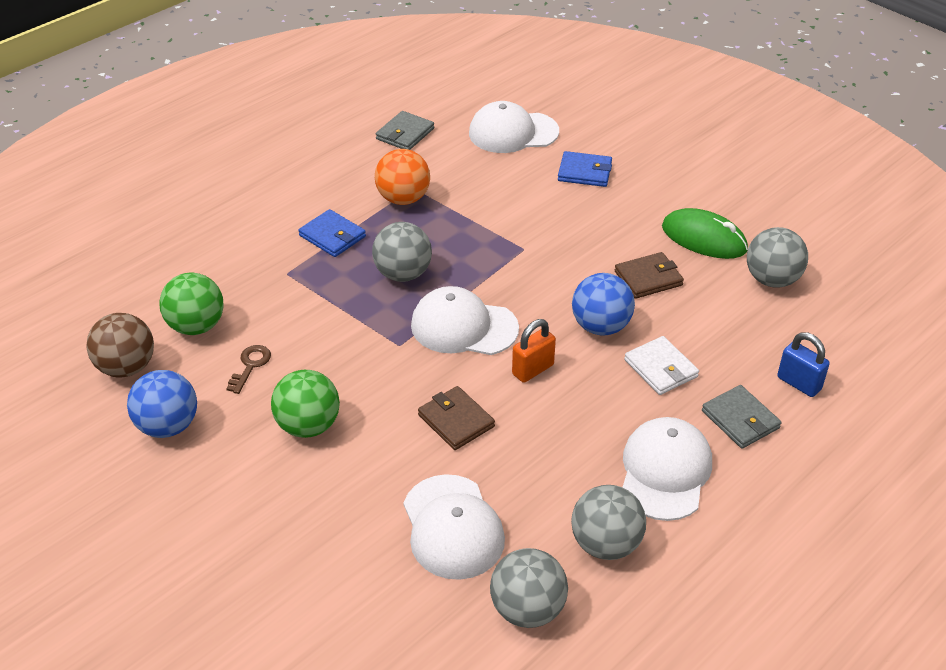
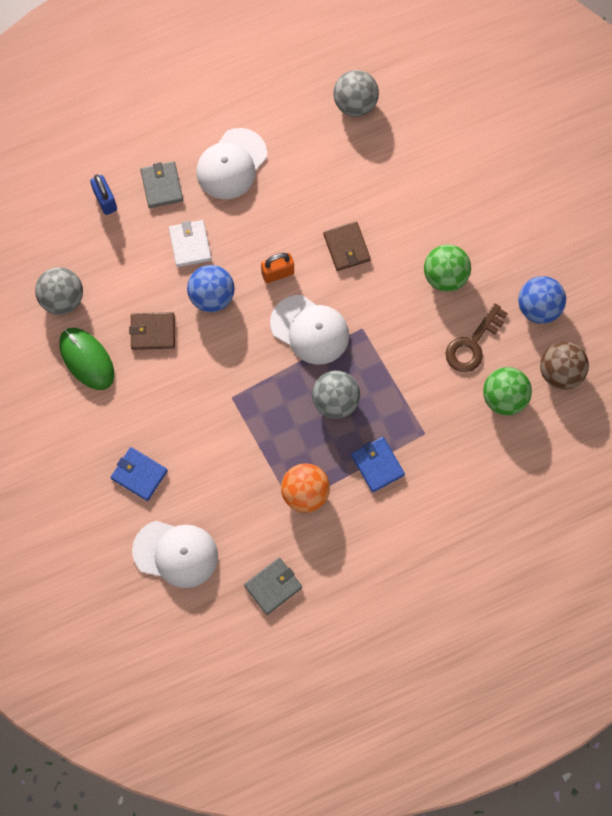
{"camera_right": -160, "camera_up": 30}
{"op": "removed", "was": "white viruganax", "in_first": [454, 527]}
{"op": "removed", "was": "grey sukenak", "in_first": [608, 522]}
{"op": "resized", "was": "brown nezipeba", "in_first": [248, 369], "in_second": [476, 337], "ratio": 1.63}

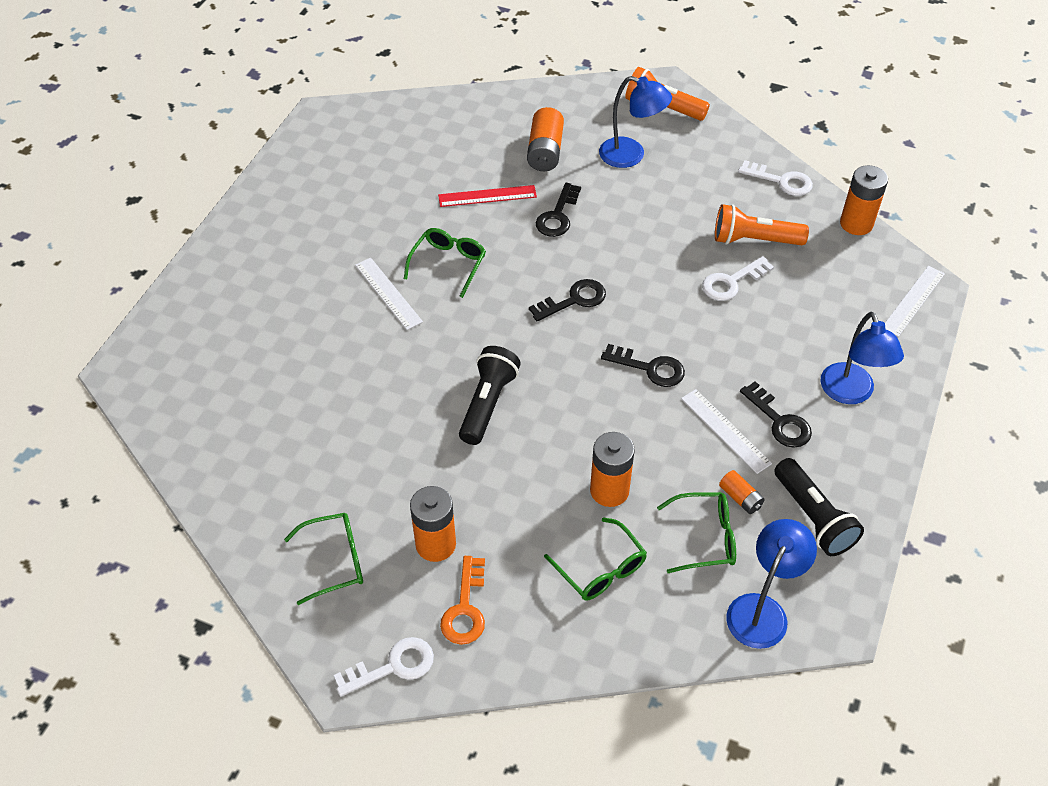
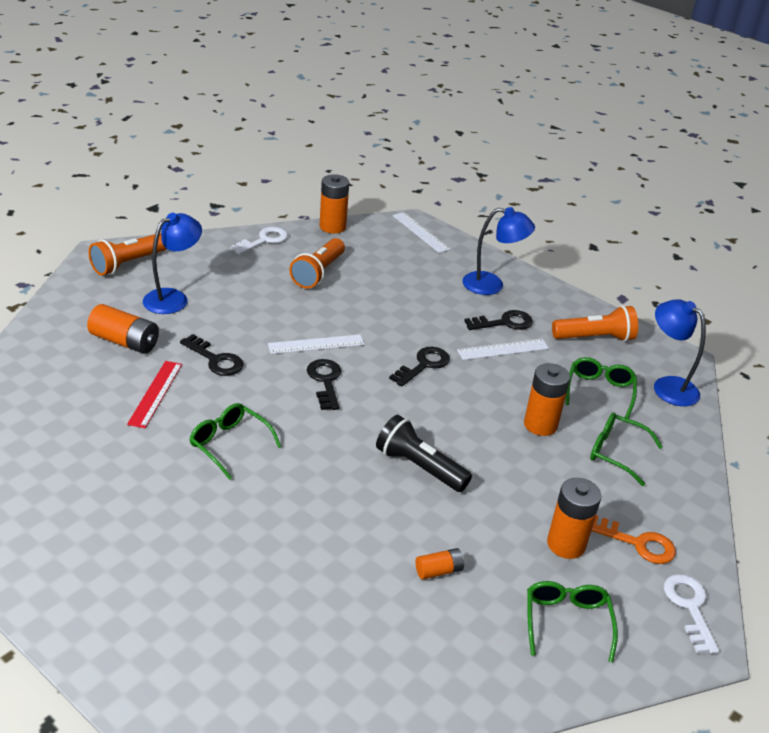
{"camera_right": -75, "camera_up": -15}
{"op": "removed", "was": "white nezipeba", "in_first": [738, 278]}
{"op": "moved", "was": "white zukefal", "in_first": [389, 294], "in_second": [316, 344]}
{"op": "moved", "was": "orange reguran", "in_first": [742, 492], "in_second": [440, 563]}
{"op": "recoloured", "was": "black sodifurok", "now": "orange sodifurok", "in_first": [819, 507], "in_second": [595, 323]}
{"op": "turned", "was": "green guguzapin", "in_first": [595, 559], "in_second": [626, 449], "clockwise": -135}

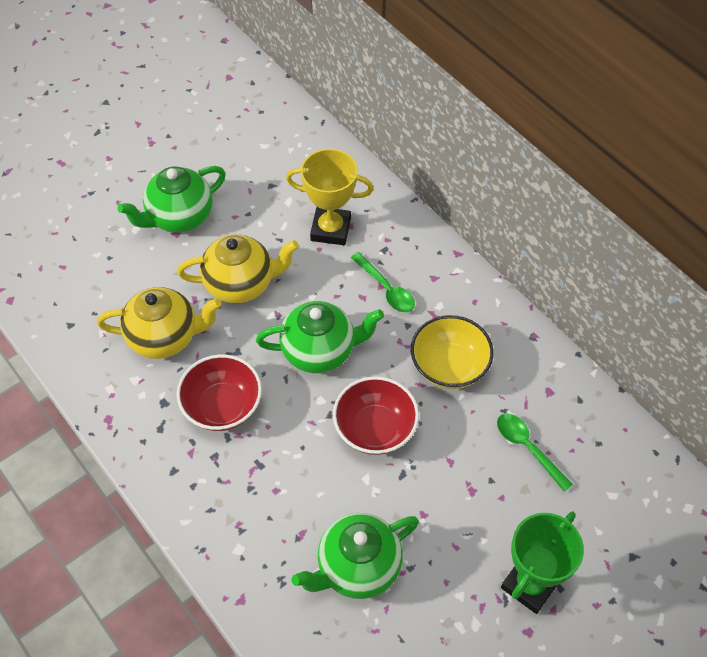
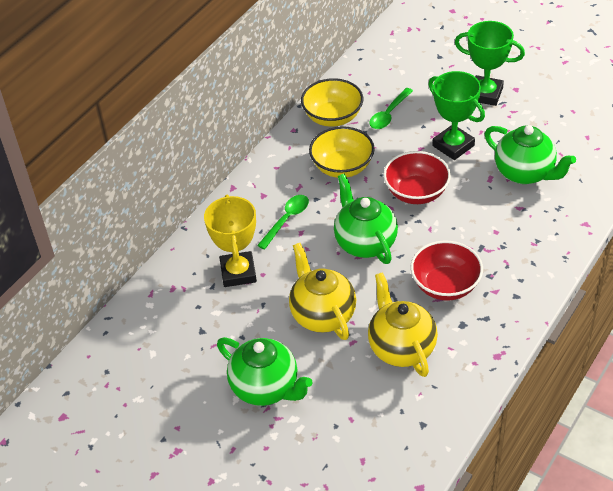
{"camera_right": -105, "camera_up": -10}
{"op": "added", "now": "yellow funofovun", "in_second": [332, 102]}
{"op": "added", "now": "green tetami", "in_second": [456, 115]}

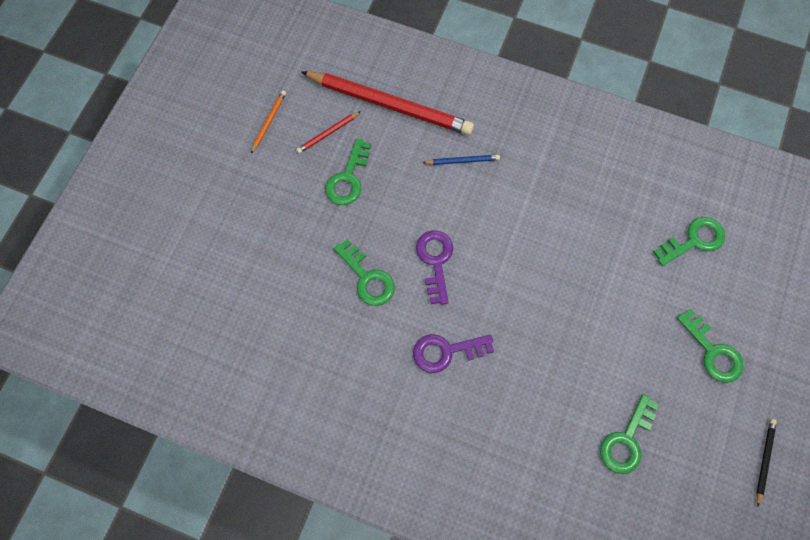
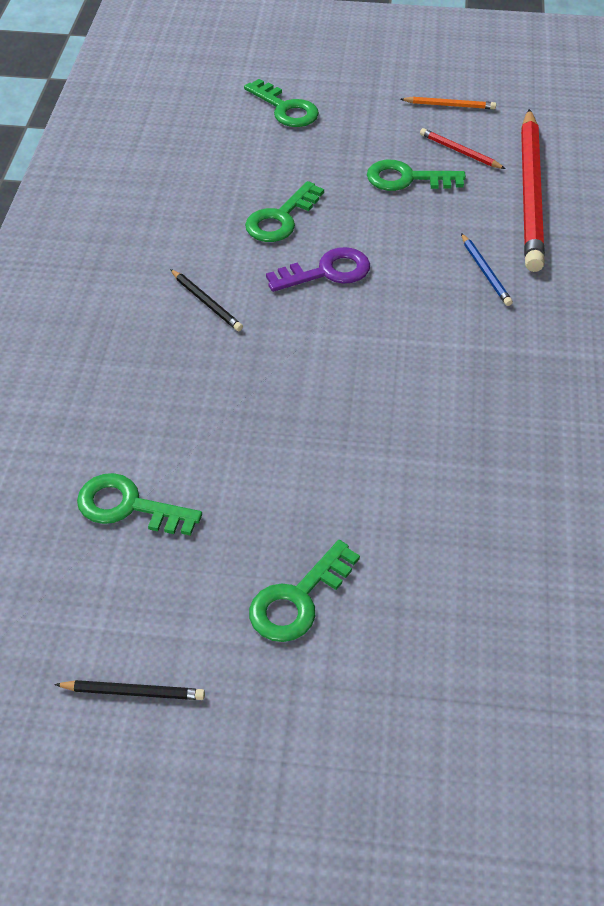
{"camera_right": 75, "camera_up": -20}
{"op": "moved", "was": "green nezipeba", "in_first": [689, 241], "in_second": [281, 103]}
{"op": "replaced", "was": "purple nezipeba", "now": "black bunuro", "in_first": [453, 353], "in_second": [206, 300]}

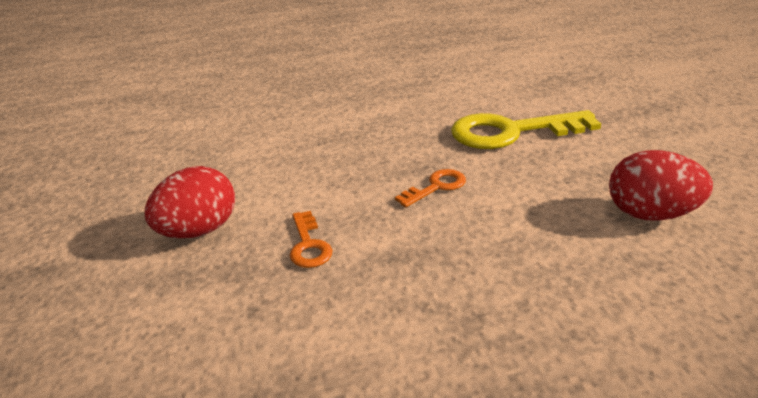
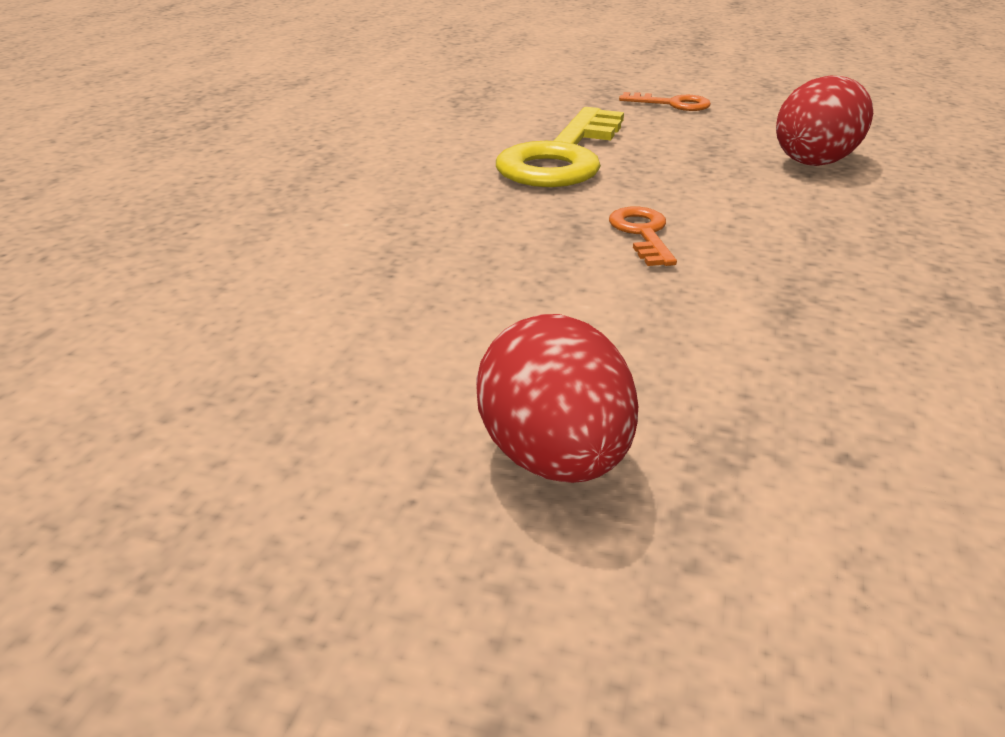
{"camera_right": -60, "camera_up": 0}
{"op": "moved", "was": "orange nezipeba", "in_first": [311, 239], "in_second": [665, 101]}

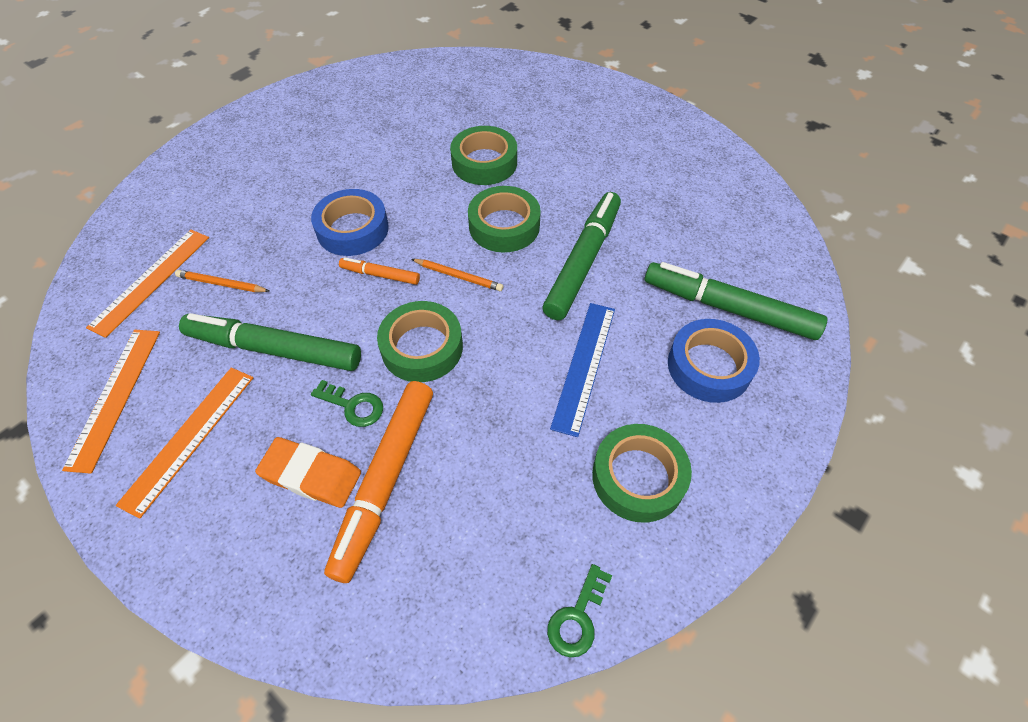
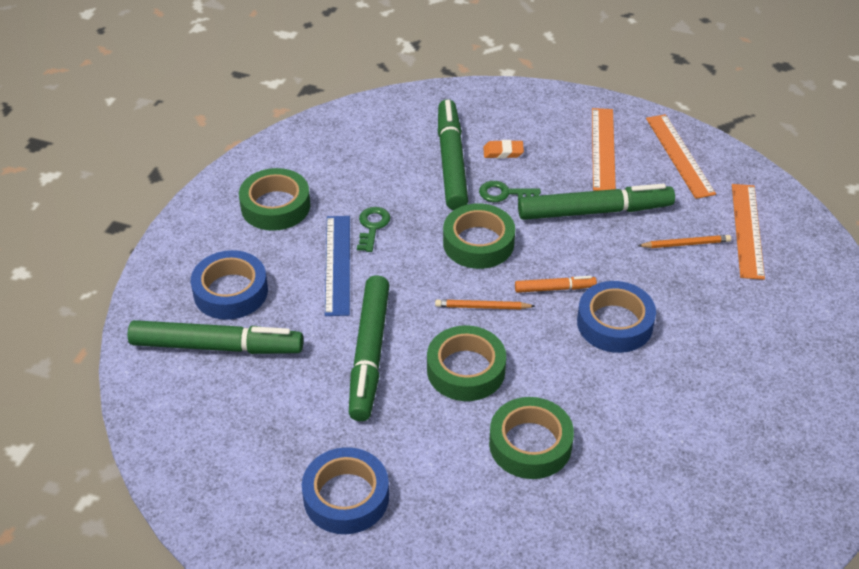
{"camera_right": 160, "camera_up": -10}
{"op": "added", "now": "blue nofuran", "in_second": [345, 490]}
{"op": "moved", "was": "green nezipeba", "in_first": [579, 610], "in_second": [373, 229]}
{"op": "recoloured", "was": "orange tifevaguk", "now": "green tifevaguk", "in_first": [378, 482], "in_second": [453, 154]}
{"op": "resized", "was": "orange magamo", "in_first": [308, 472], "in_second": [503, 149], "ratio": 0.59}

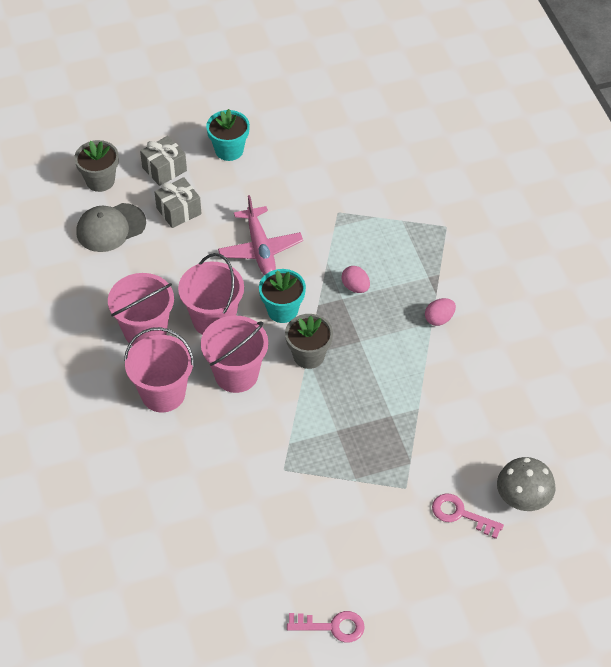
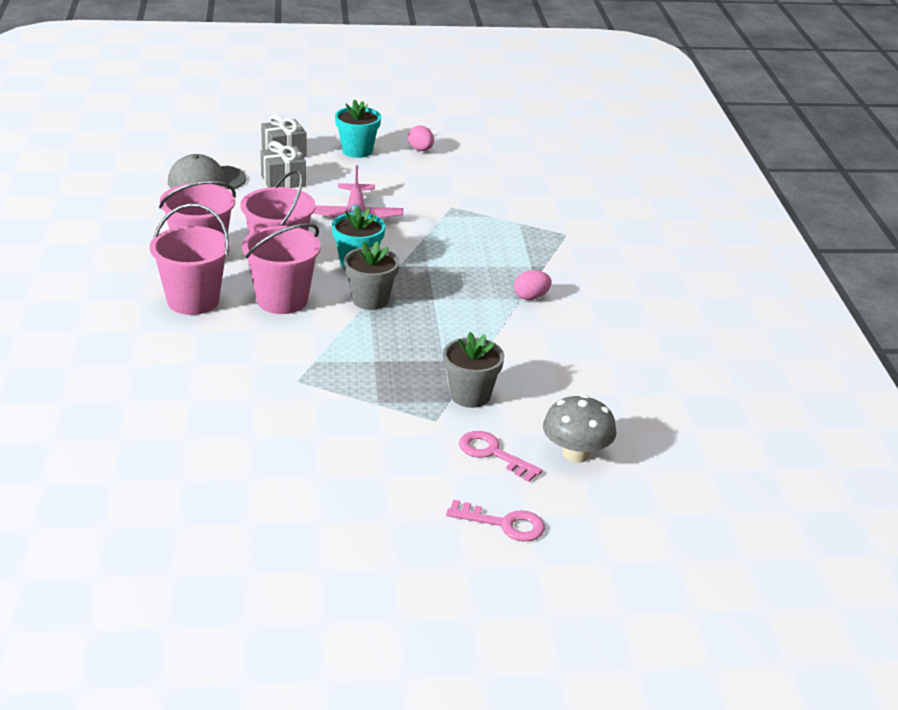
{"camera_right": 10, "camera_up": -20}
{"op": "moved", "was": "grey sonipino", "in_first": [96, 166], "in_second": [473, 370]}
{"op": "moved", "was": "pink nezipeba", "in_first": [326, 626], "in_second": [495, 520]}
{"op": "moved", "was": "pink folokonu", "in_first": [355, 279], "in_second": [421, 138]}

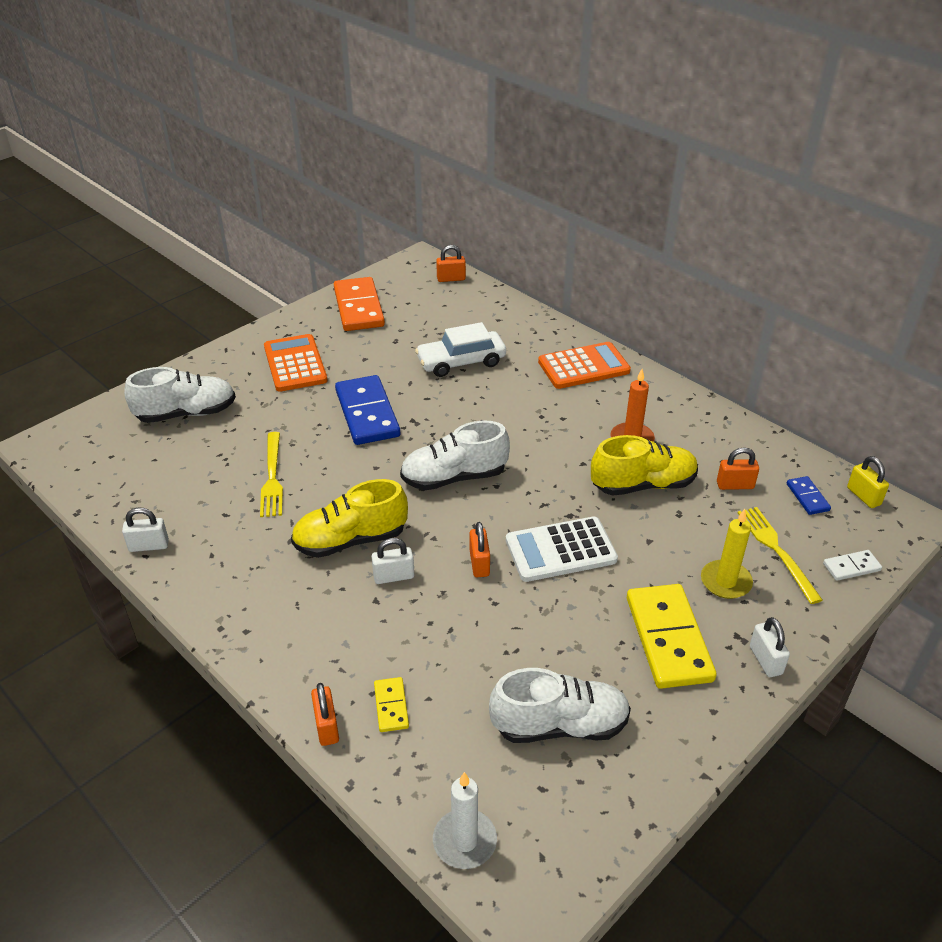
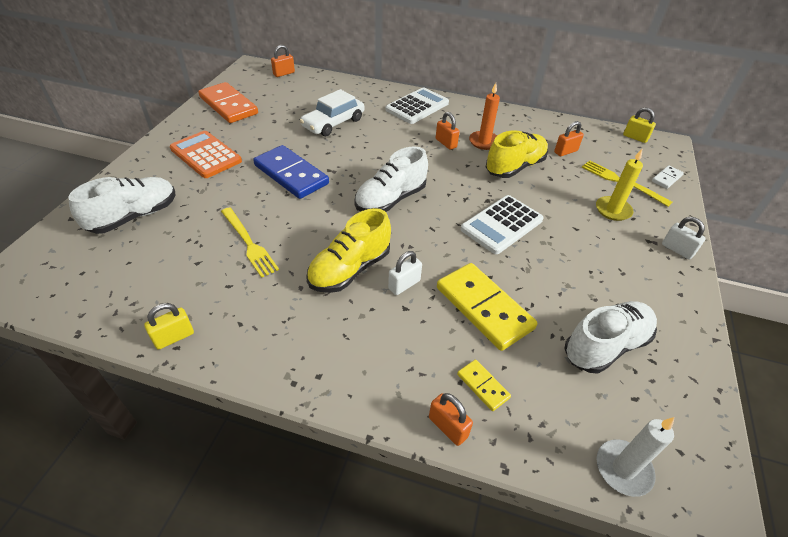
{"camera_right": -30, "camera_up": 5}
{"op": "removed", "was": "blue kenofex", "in_first": [809, 495]}
{"op": "moved", "was": "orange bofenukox", "in_first": [480, 549], "in_second": [448, 131]}
{"op": "moved", "was": "yellow kenofex", "in_first": [672, 636], "in_second": [487, 307]}
{"op": "recoloured", "was": "white bofenukox", "now": "yellow bofenukox", "in_first": [145, 530], "in_second": [169, 326]}
{"op": "recoloured", "was": "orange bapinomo", "now": "white bapinomo", "in_first": [584, 365], "in_second": [417, 105]}

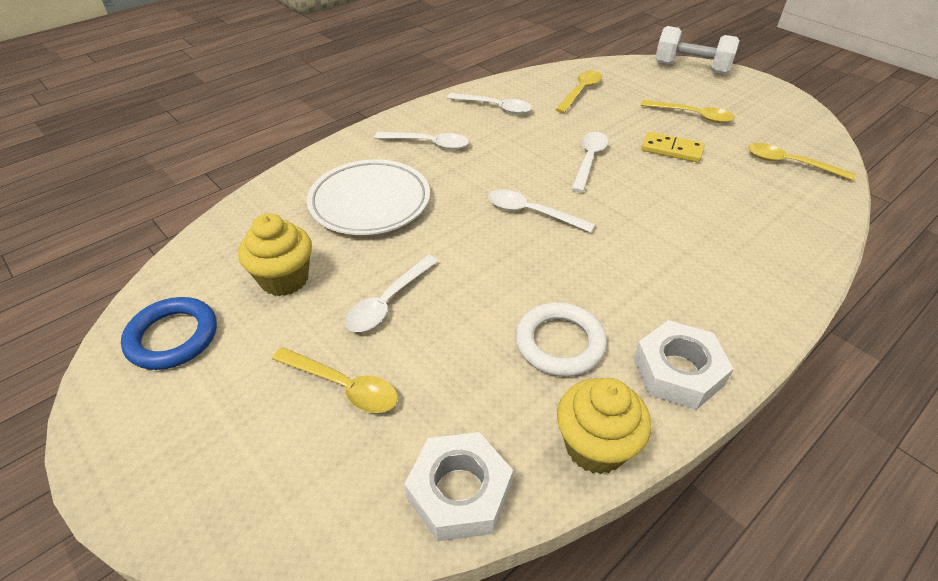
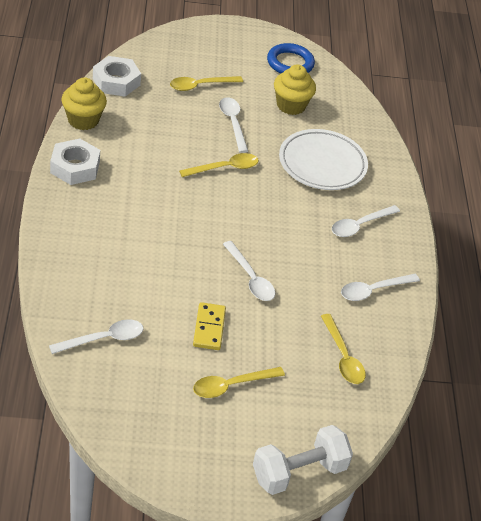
{"camera_right": 125, "camera_up": 0}
{"op": "removed", "was": "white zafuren", "in_first": [561, 339]}
{"op": "moved", "was": "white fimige", "in_first": [541, 211], "in_second": [96, 336]}
{"op": "moved", "was": "yellow fimige", "in_first": [802, 162], "in_second": [219, 165]}
{"op": "turned", "was": "yellow kenofex", "in_first": [673, 147], "in_second": [209, 326], "clockwise": -60}

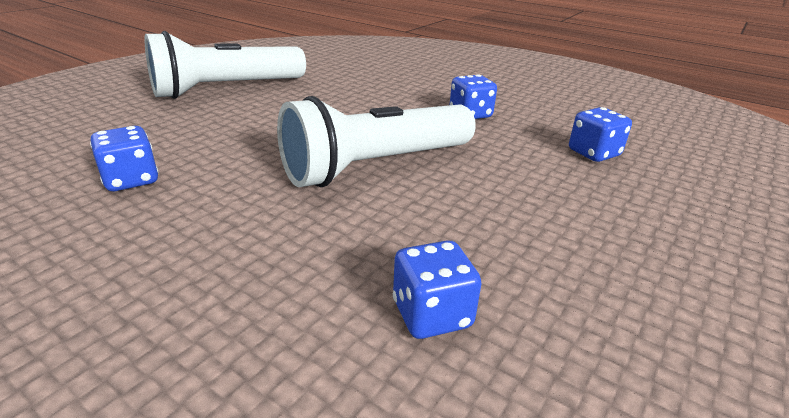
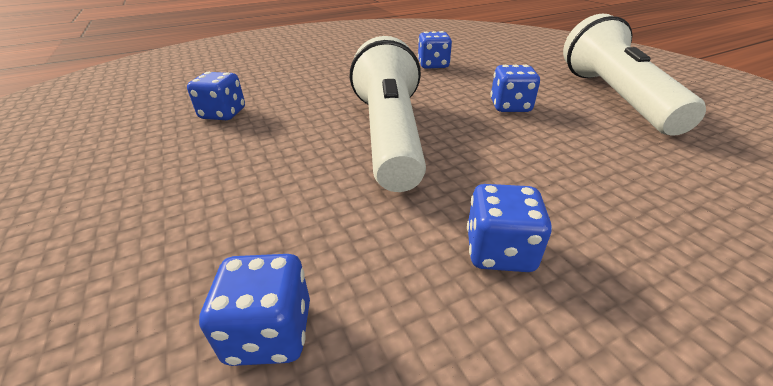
{"camera_right": 120, "camera_up": 5}
{"op": "added", "now": "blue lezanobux", "in_second": [515, 88]}

